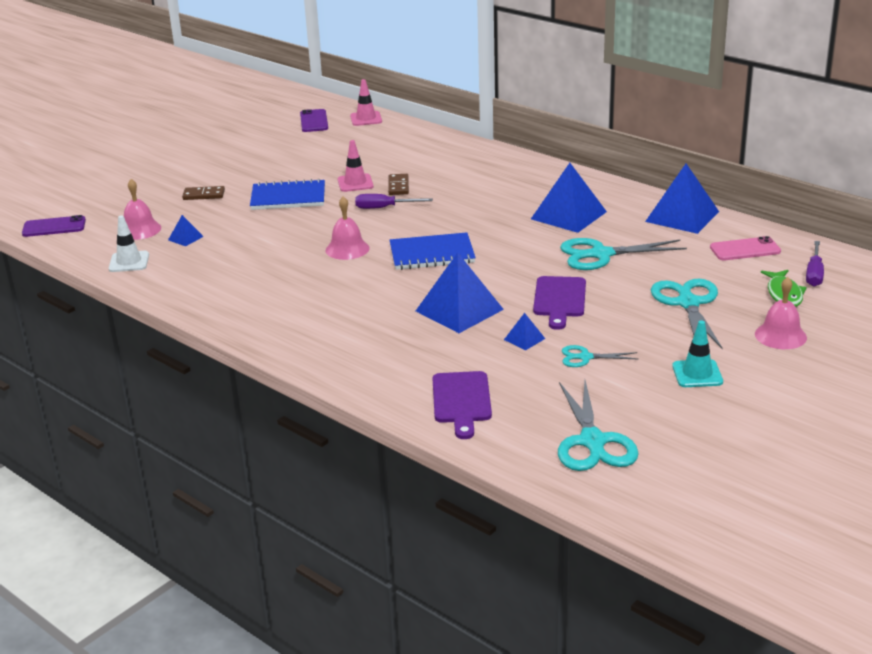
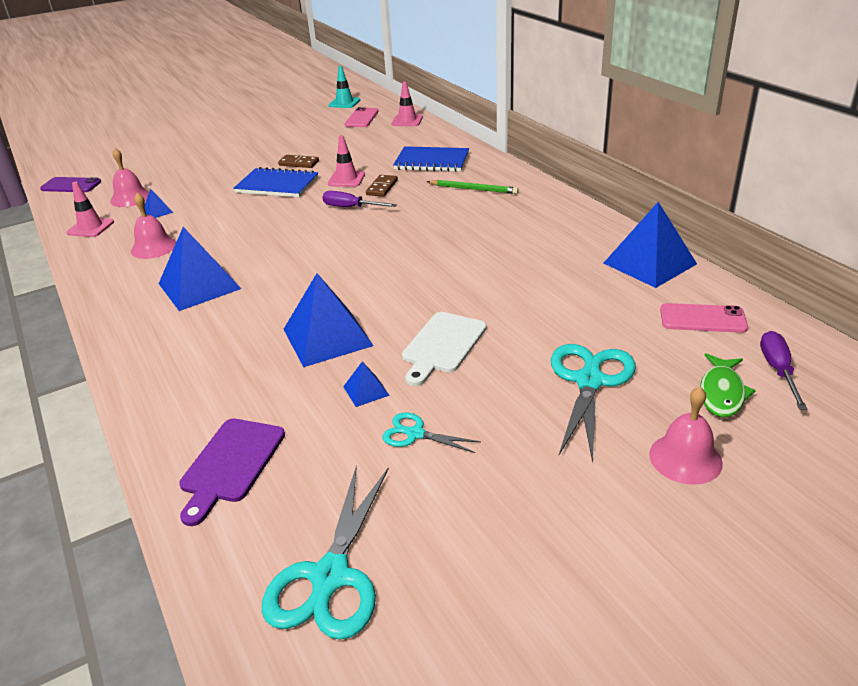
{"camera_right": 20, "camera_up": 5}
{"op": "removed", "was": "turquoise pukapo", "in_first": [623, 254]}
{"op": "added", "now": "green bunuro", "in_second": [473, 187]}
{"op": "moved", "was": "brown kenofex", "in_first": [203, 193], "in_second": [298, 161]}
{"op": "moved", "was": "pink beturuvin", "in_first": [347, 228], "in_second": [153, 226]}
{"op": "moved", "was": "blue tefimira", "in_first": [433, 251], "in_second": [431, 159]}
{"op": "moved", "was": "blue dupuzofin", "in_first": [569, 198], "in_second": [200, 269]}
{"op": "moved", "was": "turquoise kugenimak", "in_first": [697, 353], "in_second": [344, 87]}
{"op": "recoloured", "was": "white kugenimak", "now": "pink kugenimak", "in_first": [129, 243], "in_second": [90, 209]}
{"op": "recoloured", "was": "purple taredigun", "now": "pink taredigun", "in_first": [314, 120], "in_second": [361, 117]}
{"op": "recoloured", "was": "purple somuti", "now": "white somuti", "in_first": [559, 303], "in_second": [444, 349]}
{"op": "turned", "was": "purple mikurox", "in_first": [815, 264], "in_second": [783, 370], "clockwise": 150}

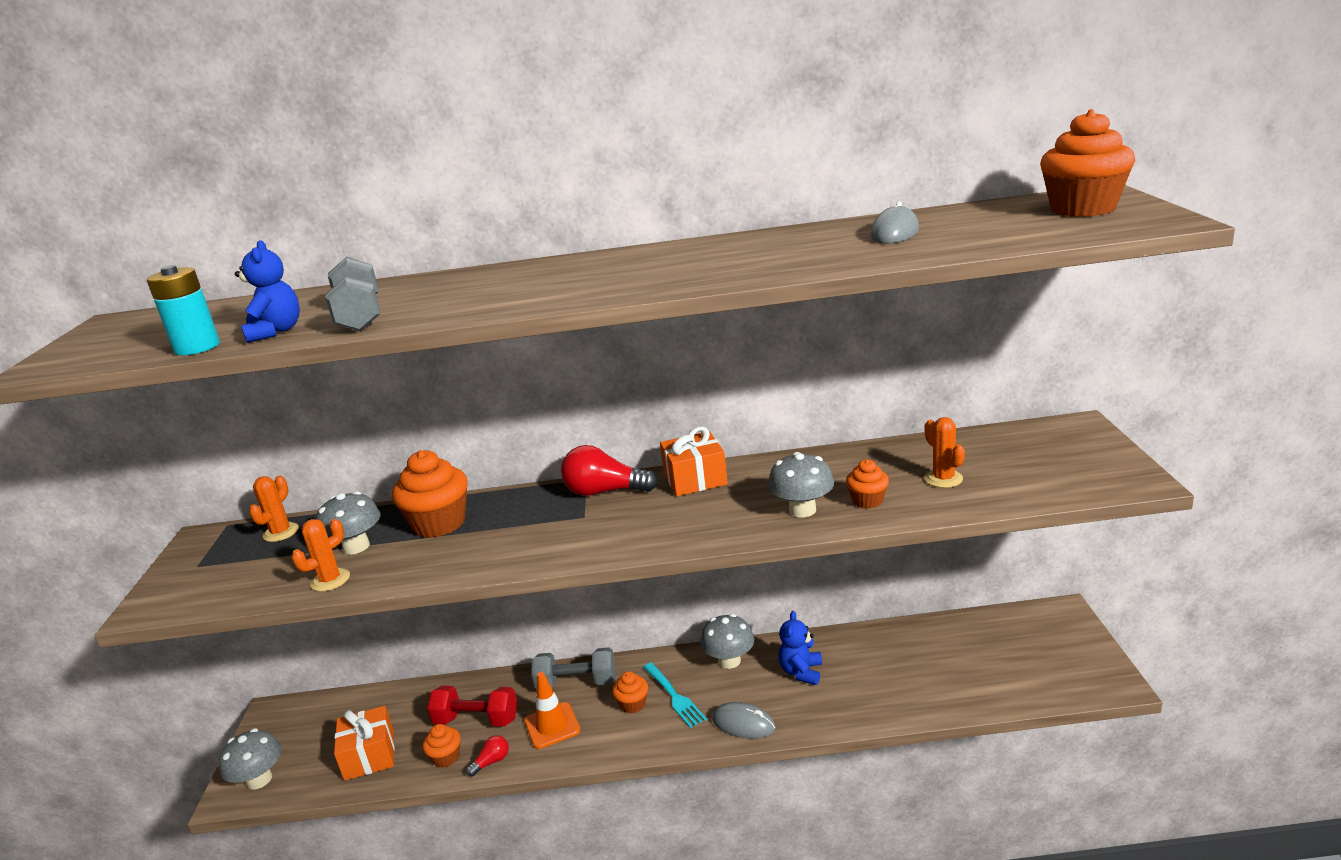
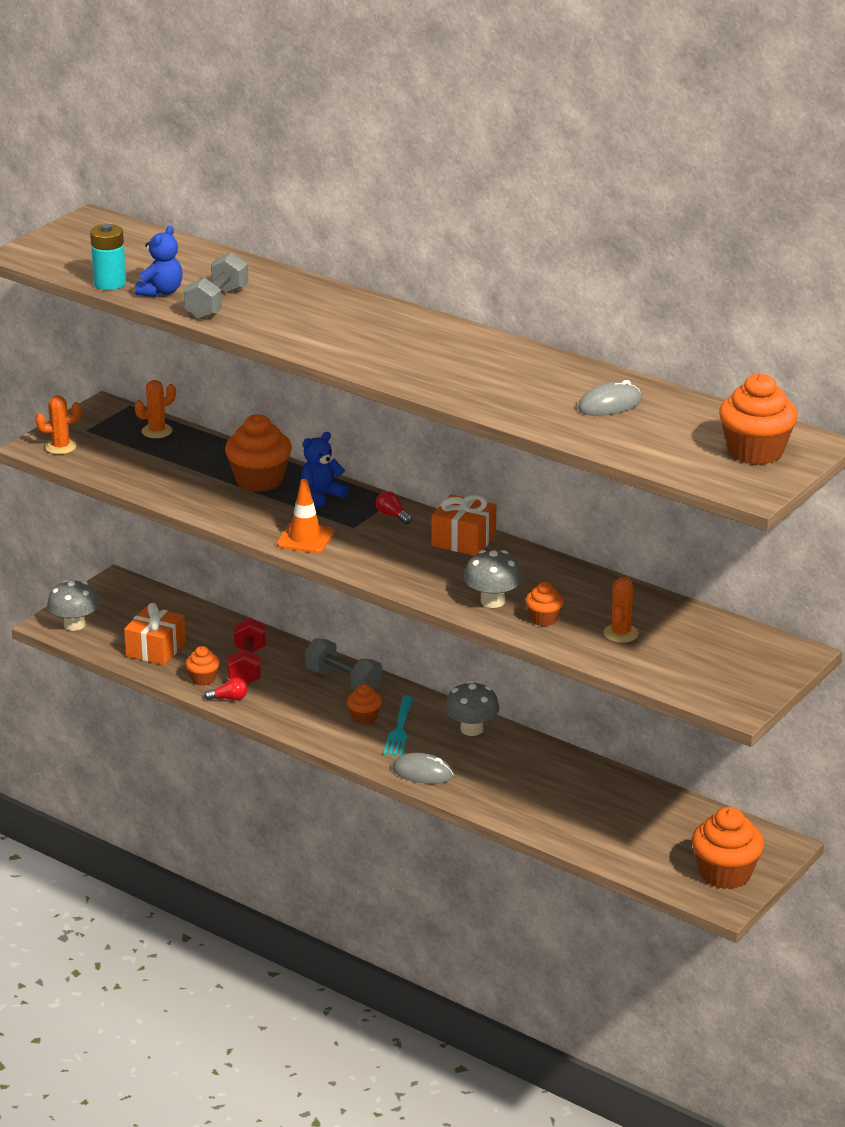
{"camera_right": 35, "camera_up": 5}
{"op": "removed", "was": "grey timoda", "in_first": [348, 523]}
{"op": "added", "now": "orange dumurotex", "in_second": [728, 848]}
{"op": "moved", "was": "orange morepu", "in_first": [320, 555], "in_second": [58, 424]}
{"op": "moved", "was": "orange kugenimak", "in_first": [552, 710], "in_second": [305, 516]}
{"op": "moved", "was": "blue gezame", "in_first": [800, 648], "in_second": [324, 469]}
{"op": "turned", "was": "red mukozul", "in_first": [472, 706], "in_second": [247, 651], "clockwise": 45}
{"op": "turned", "was": "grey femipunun", "in_first": [744, 720], "in_second": [423, 768], "clockwise": -45}
{"op": "resized", "was": "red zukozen", "in_first": [609, 470], "in_second": [394, 507], "ratio": 0.51}

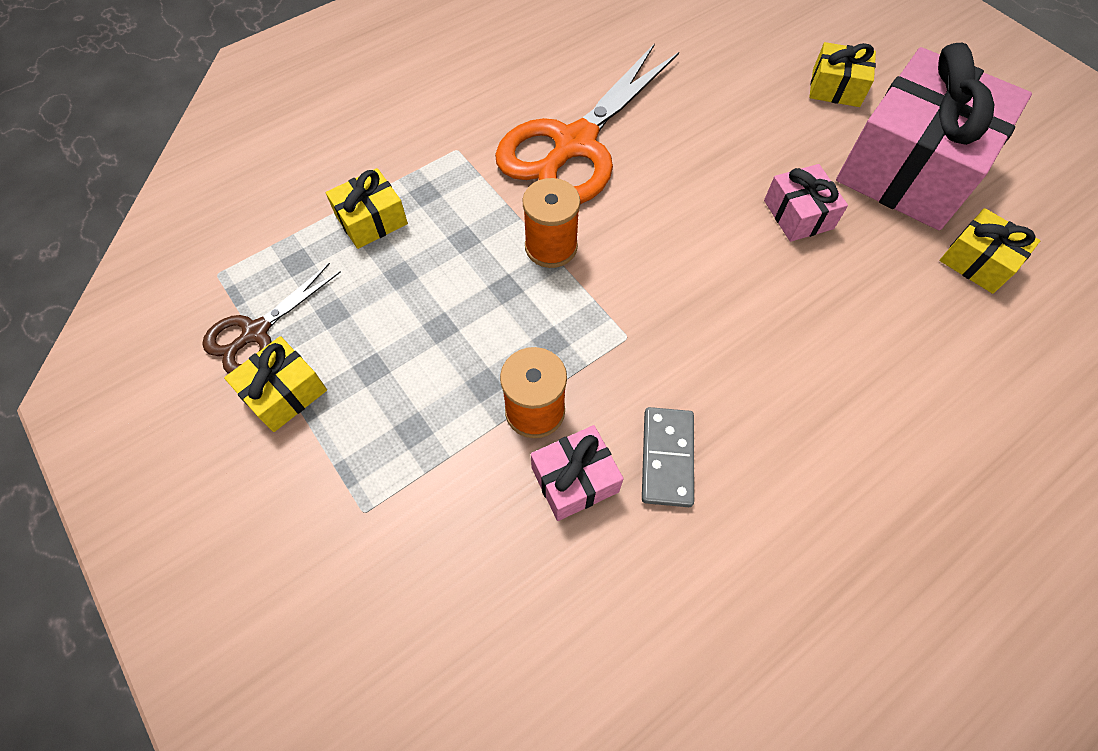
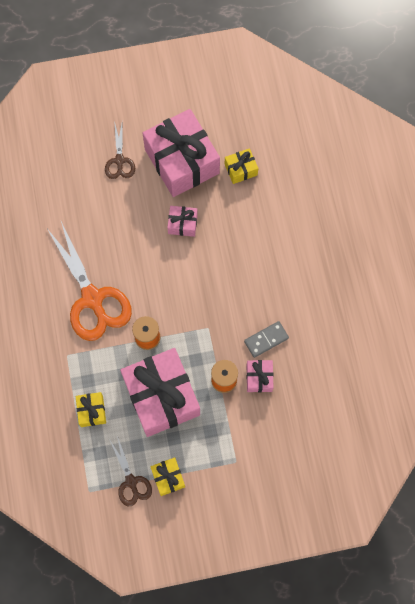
{"camera_right": -65, "camera_up": 10}
{"op": "added", "now": "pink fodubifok", "in_second": [160, 392]}
{"op": "replaced", "was": "yellow fodubifok", "now": "brown pukapo", "in_first": [842, 74], "in_second": [120, 150]}
{"op": "turned", "was": "grey kenofex", "in_first": [668, 457], "in_second": [266, 339], "clockwise": -60}

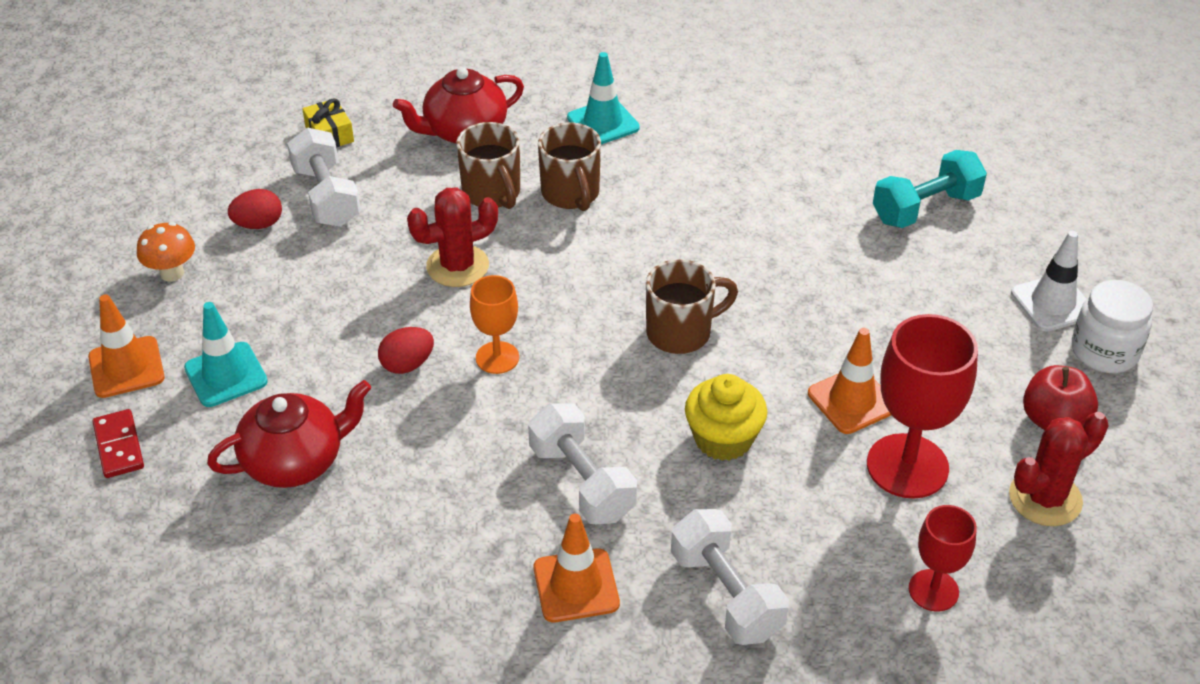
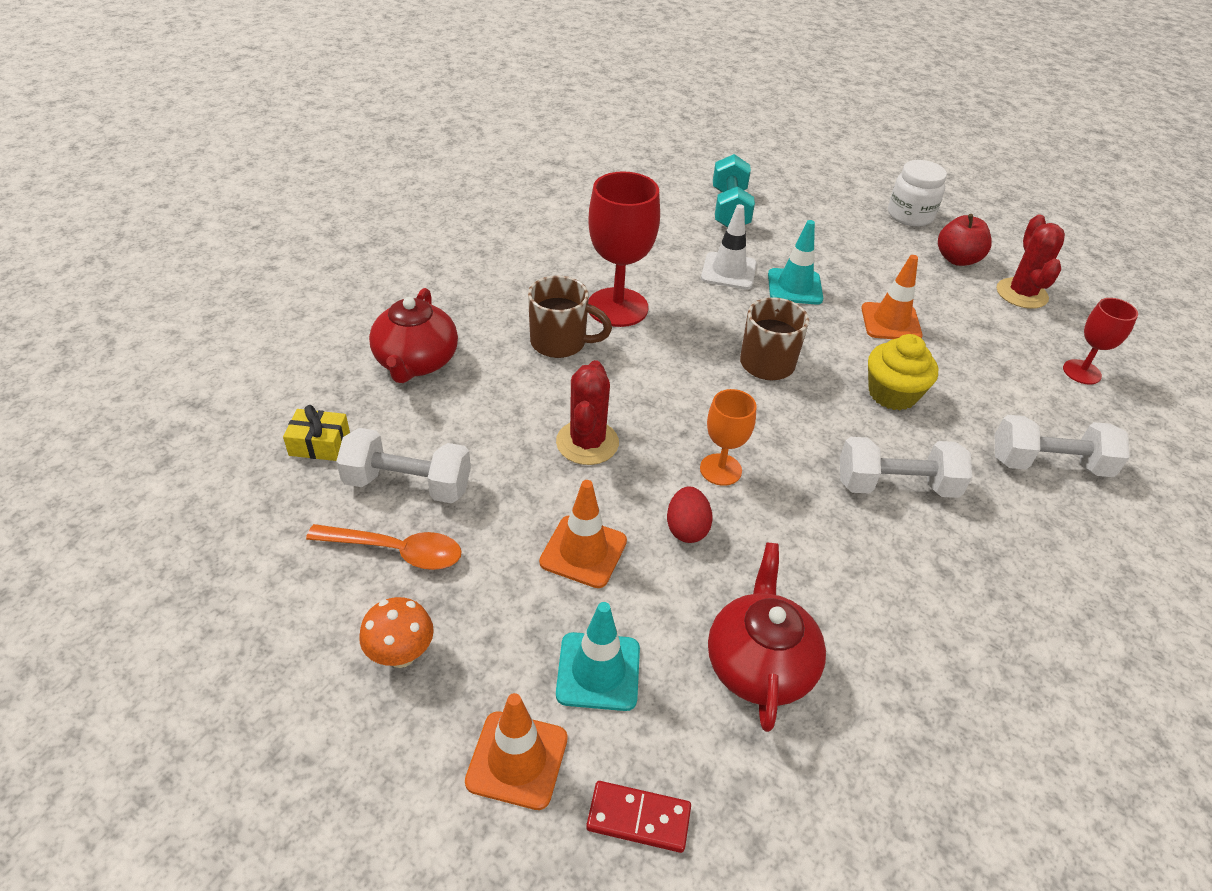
{"camera_right": -60, "camera_up": 0}
{"op": "removed", "was": "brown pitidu", "in_first": [488, 165]}
{"op": "moved", "was": "orange kugenimak", "in_first": [577, 568], "in_second": [583, 534]}
{"op": "moved", "was": "turquoise kugenimak", "in_first": [603, 98], "in_second": [795, 262]}
{"op": "moved", "was": "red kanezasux", "in_first": [922, 406], "in_second": [624, 249]}
{"op": "moved", "was": "white kugenimak", "in_first": [1049, 281], "in_second": [729, 246]}
{"op": "replaced", "was": "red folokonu", "now": "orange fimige", "in_first": [255, 209], "in_second": [384, 547]}

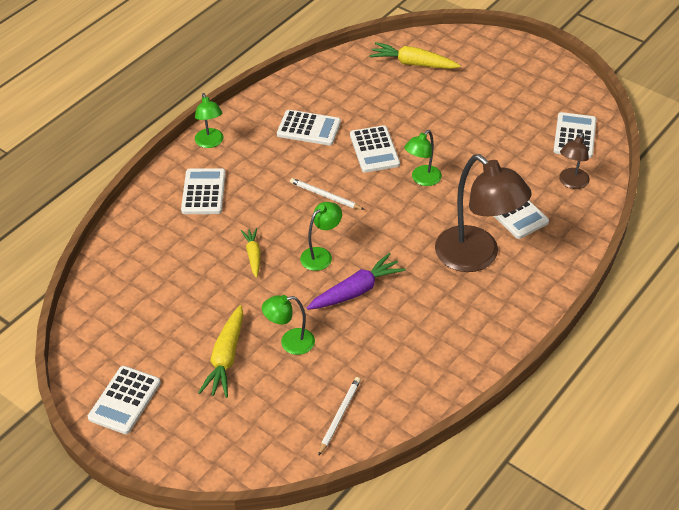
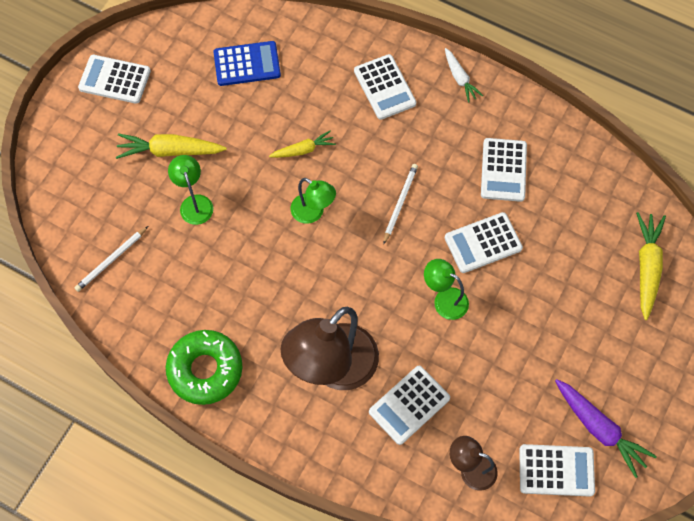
{"camera_right": 80, "camera_up": 20}
{"op": "added", "now": "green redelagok", "in_second": [204, 367]}
{"op": "added", "now": "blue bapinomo", "in_second": [247, 63]}
{"op": "moved", "was": "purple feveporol", "in_first": [356, 281], "in_second": [606, 428]}
{"op": "replaced", "was": "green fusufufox", "now": "white feveporol", "in_first": [209, 120], "in_second": [464, 75]}
{"op": "turned", "was": "white bapinomo", "in_first": [203, 191], "in_second": [385, 87], "clockwise": 75}
{"op": "turned", "was": "white bunuro", "in_first": [340, 416], "in_second": [111, 259], "clockwise": 120}

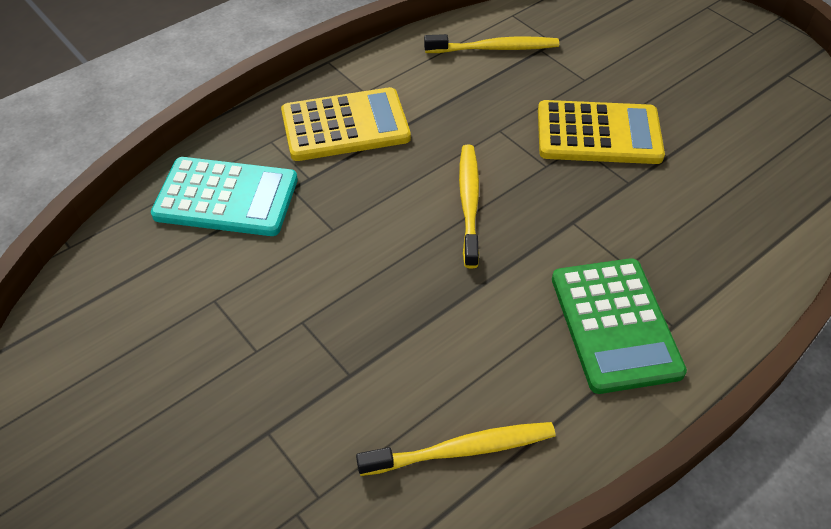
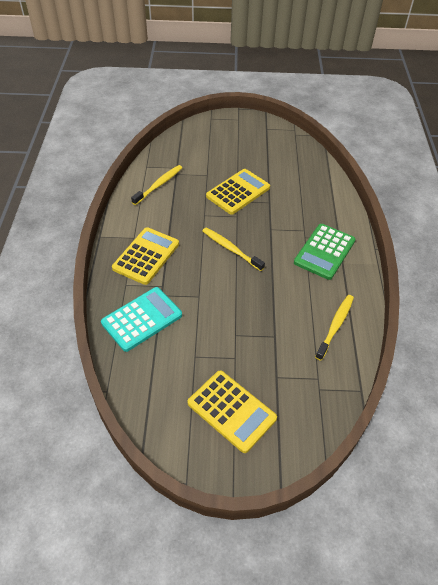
{"camera_right": -50, "camera_up": 0}
{"op": "added", "now": "yellow bapinomo", "in_second": [232, 411]}
{"op": "turned", "was": "green bapinomo", "in_first": [619, 326], "in_second": [324, 252], "clockwise": 90}

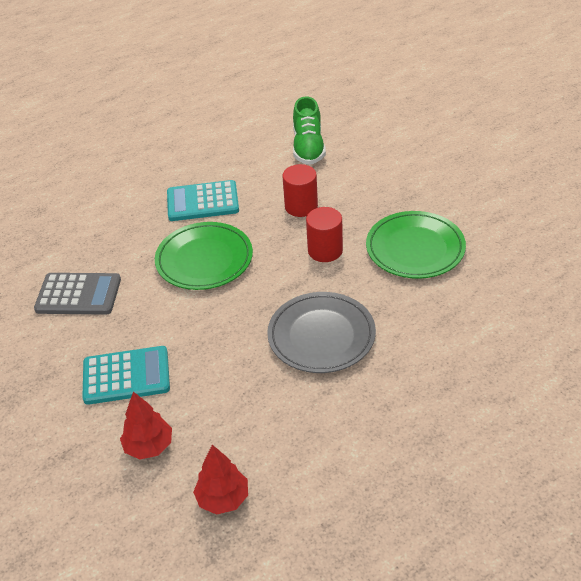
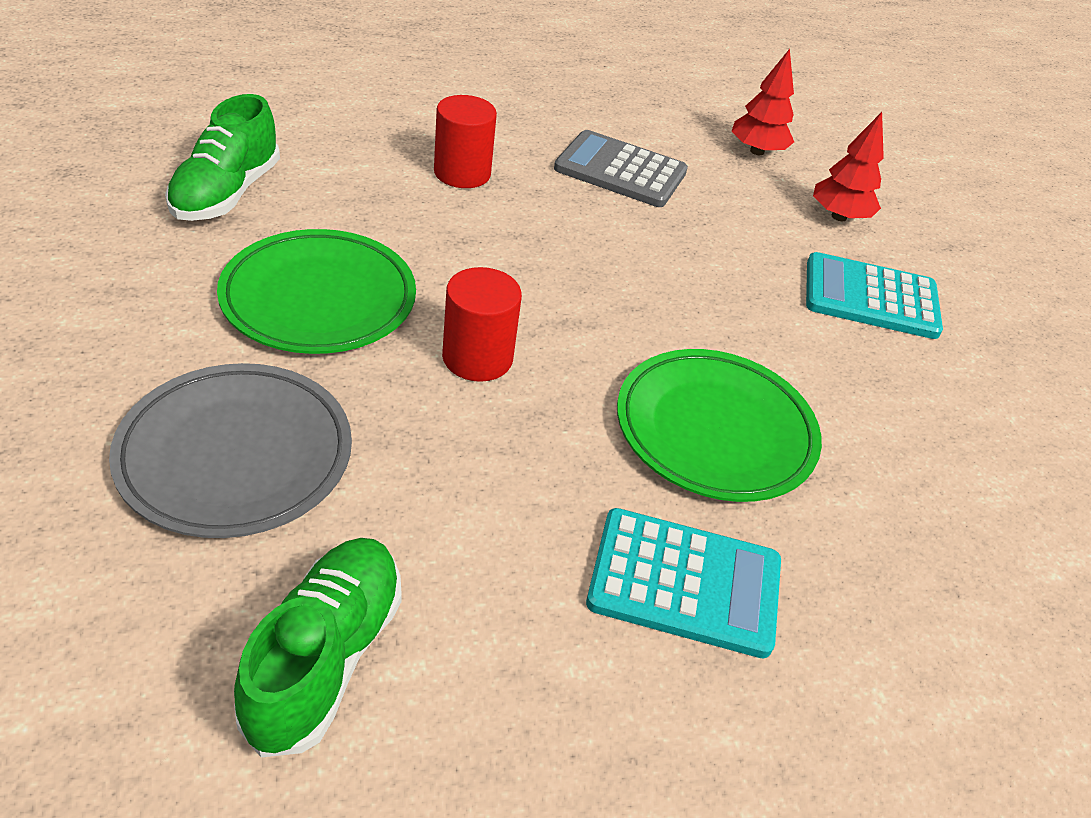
{"camera_right": -170, "camera_up": 0}
{"op": "added", "now": "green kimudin", "in_second": [222, 157]}
{"op": "moved", "was": "grey bapinomo", "in_first": [77, 294], "in_second": [621, 168]}
{"op": "moved", "was": "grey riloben", "in_first": [321, 332], "in_second": [230, 450]}
{"op": "moved", "was": "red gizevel", "in_first": [300, 190], "in_second": [465, 141]}

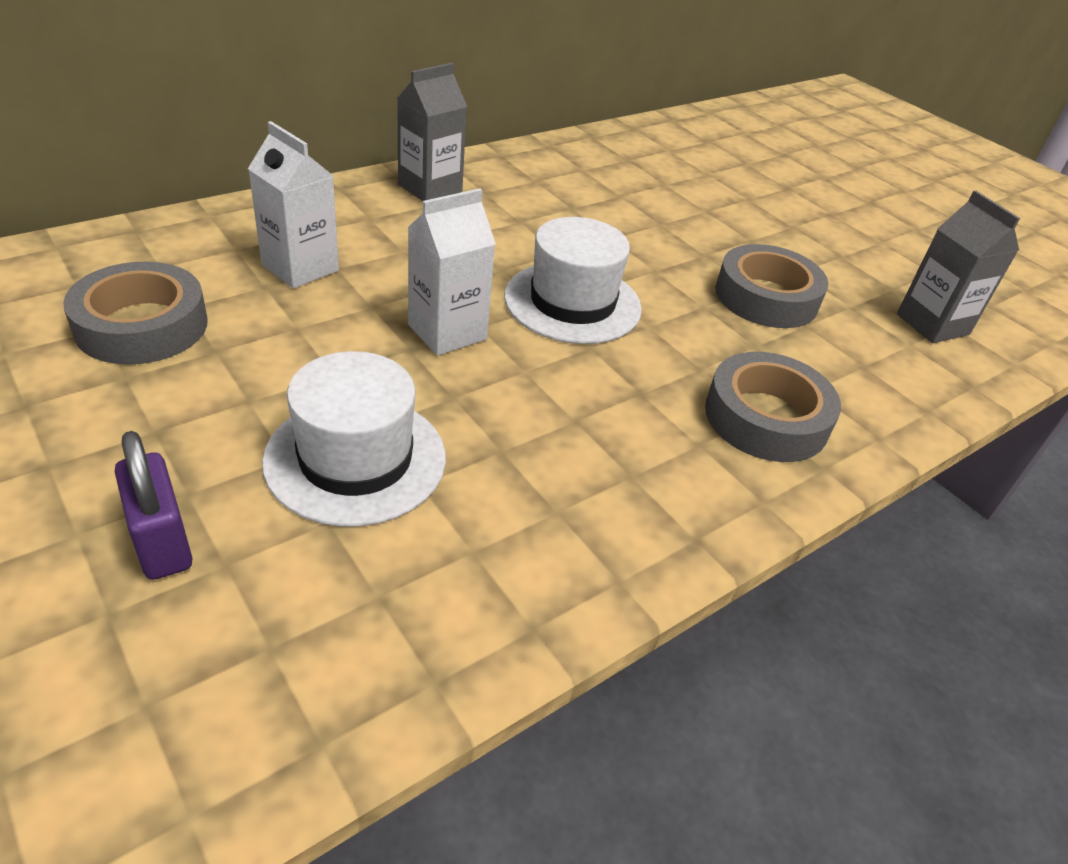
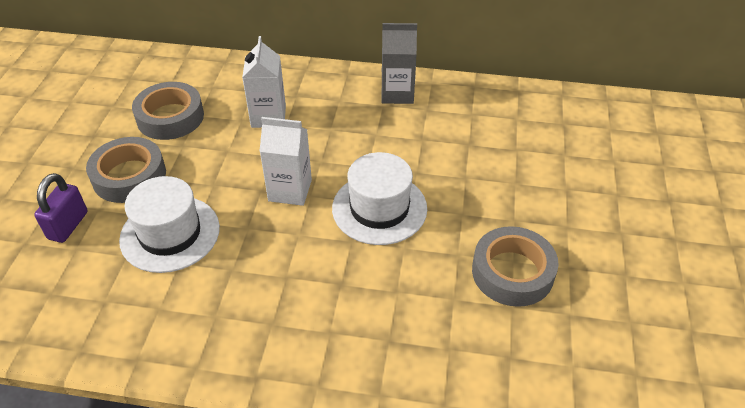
{"camera_right": 50, "camera_up": 5}
{"op": "removed", "was": "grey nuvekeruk", "in_first": [958, 267]}
{"op": "moved", "was": "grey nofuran", "in_first": [773, 407], "in_second": [126, 170]}

